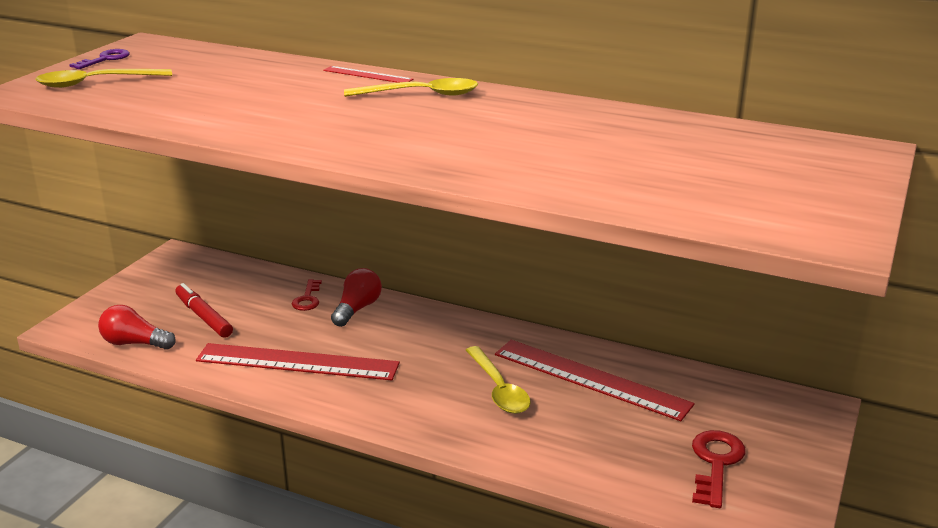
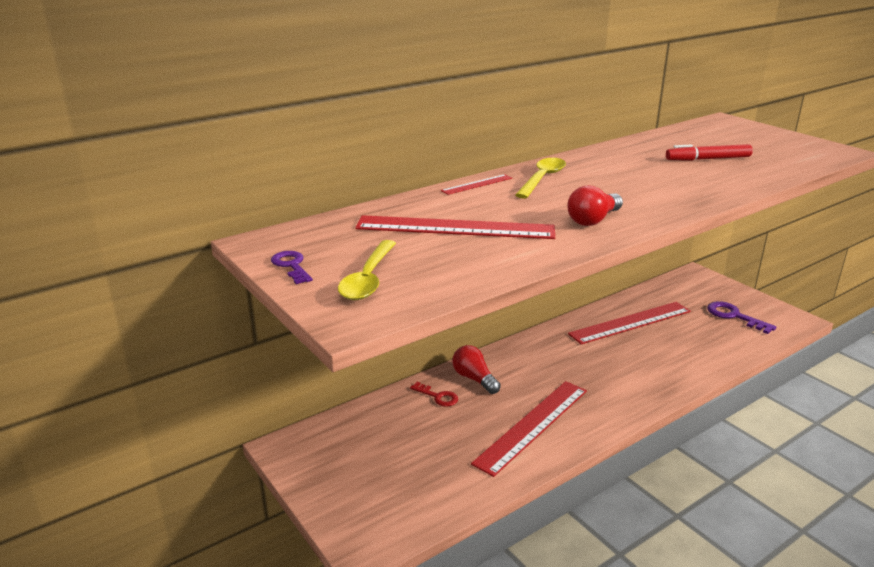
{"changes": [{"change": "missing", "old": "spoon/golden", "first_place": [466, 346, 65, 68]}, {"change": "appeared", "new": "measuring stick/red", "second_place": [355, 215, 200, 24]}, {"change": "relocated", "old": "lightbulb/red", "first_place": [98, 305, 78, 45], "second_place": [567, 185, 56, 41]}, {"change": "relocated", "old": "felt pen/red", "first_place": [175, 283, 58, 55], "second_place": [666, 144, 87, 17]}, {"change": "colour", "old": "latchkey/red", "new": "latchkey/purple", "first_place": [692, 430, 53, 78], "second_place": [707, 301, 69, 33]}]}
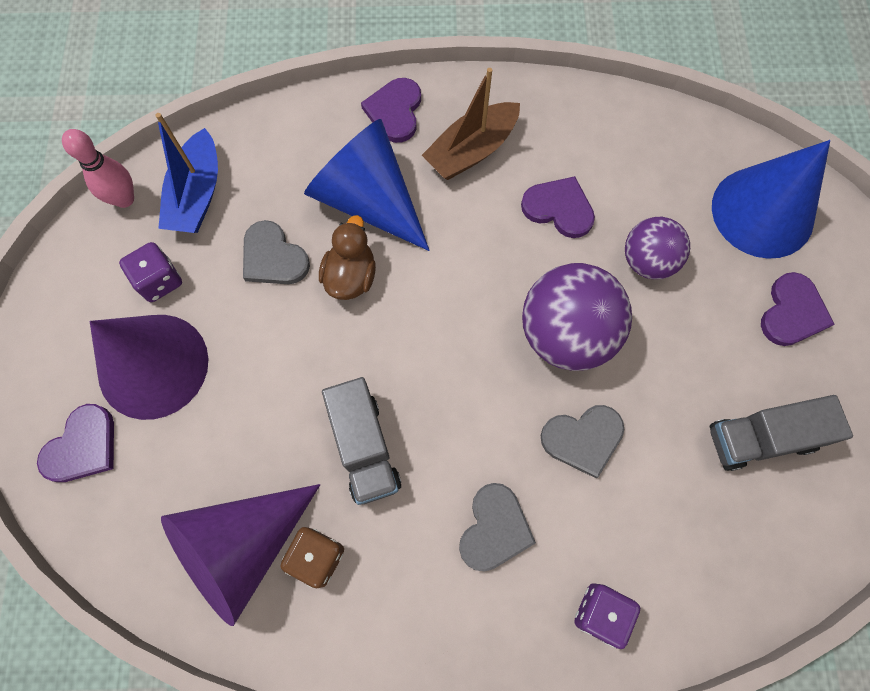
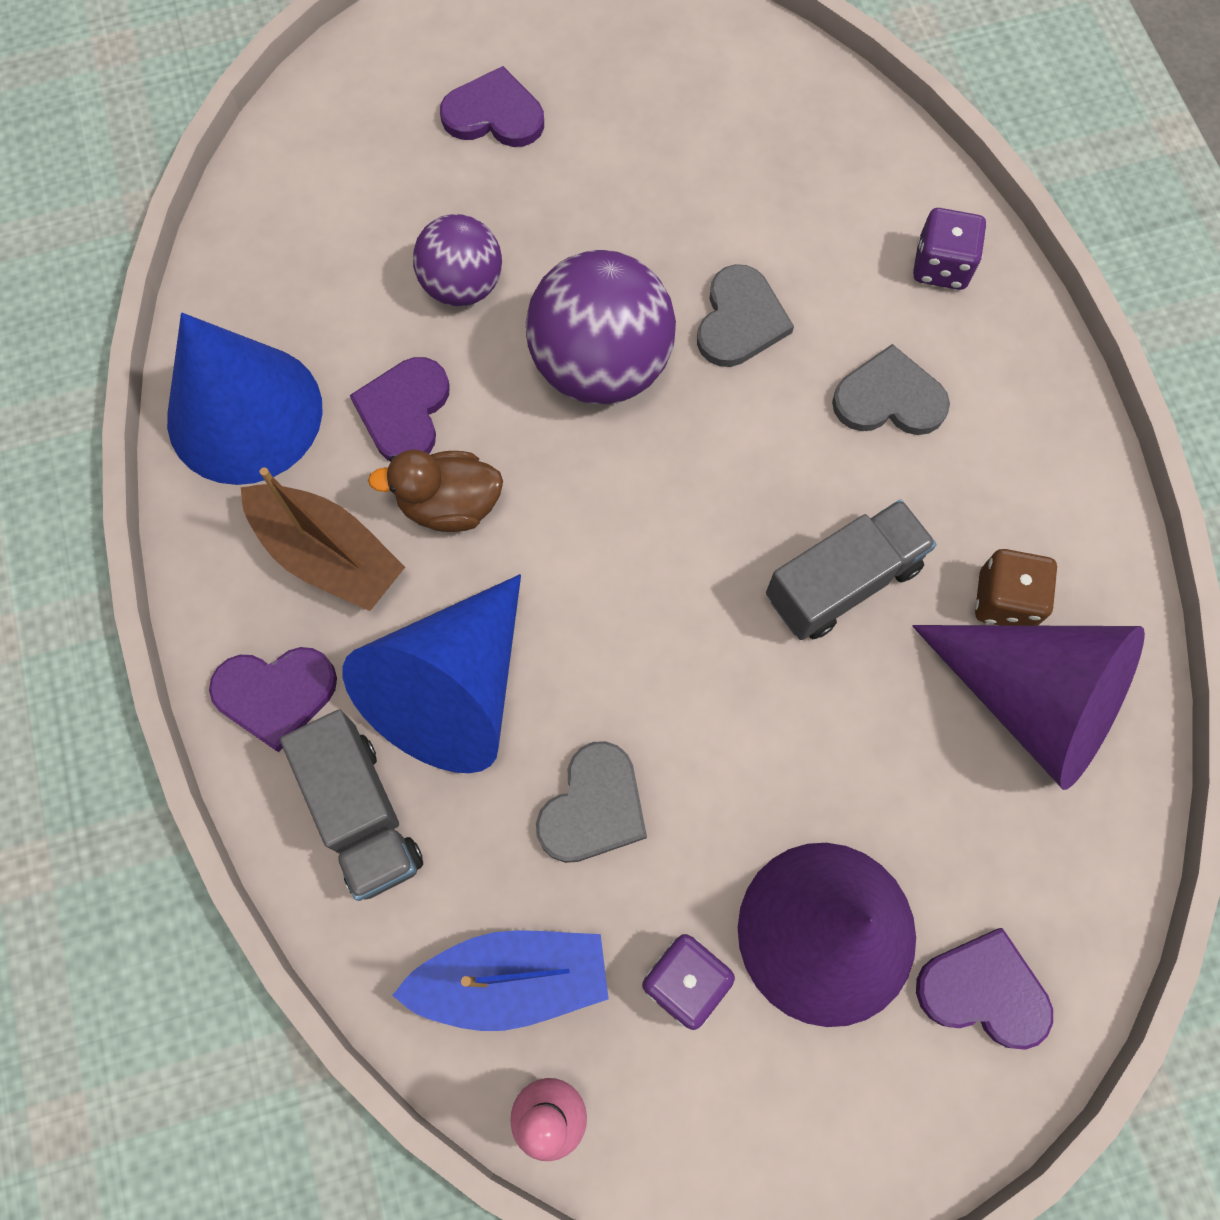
{"changes": [{"change": "relocated", "old": "duck/brown", "first_place": [319, 215, 57, 85], "second_place": [368, 450, 135, 82]}, {"change": "relocated", "old": "lorry/gray", "first_place": [710, 395, 143, 76], "second_place": [280, 709, 143, 192]}, {"change": "relocated", "old": "solid cone/royal blue", "first_place": [712, 140, 118, 119], "second_place": [167, 313, 156, 172]}, {"change": "spun", "old": "heart shape/gray", "first_place": [541, 405, 83, 73], "second_place": [697, 264, 97, 103], "degrees": 45}]}
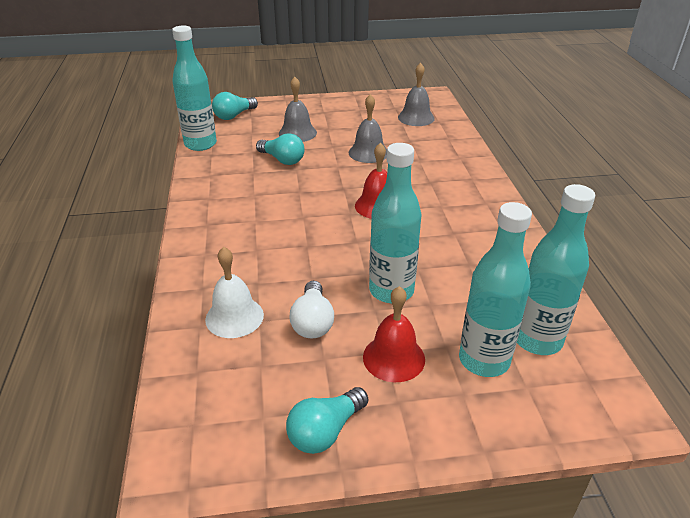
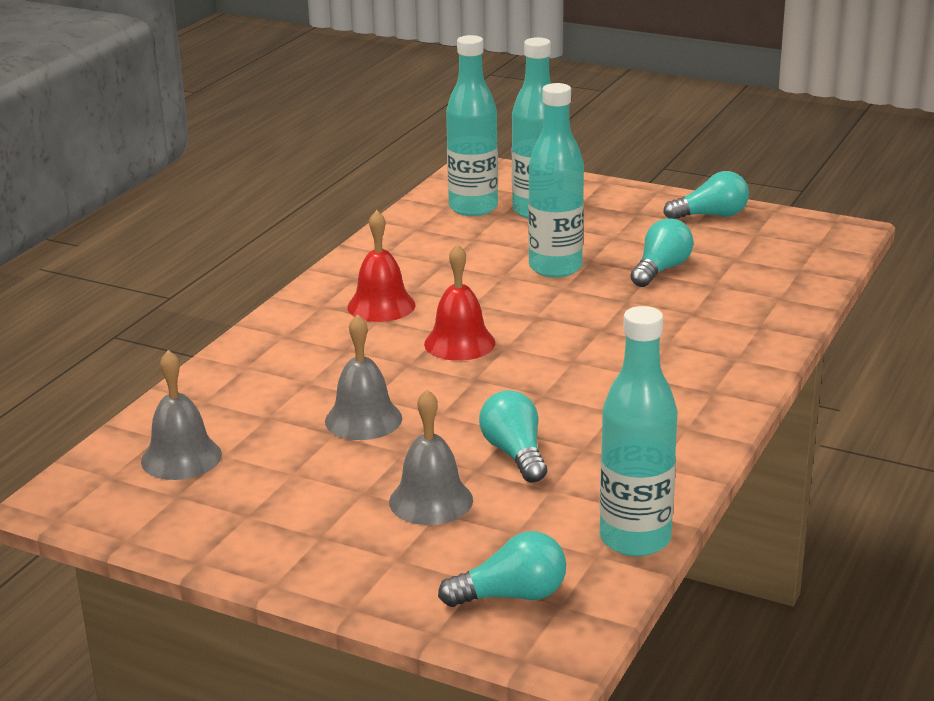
{"changes": [{"change": "missing", "old": "hand bell/white", "first_place": [205, 247, 59, 91]}, {"change": "relocated", "old": "hand bell/red", "first_place": [363, 286, 62, 96], "second_place": [347, 210, 69, 112]}, {"change": "colour", "old": "lightbulb/white", "new": "lightbulb/turquoise", "first_place": [290, 281, 44, 58], "second_place": [631, 218, 63, 69]}]}
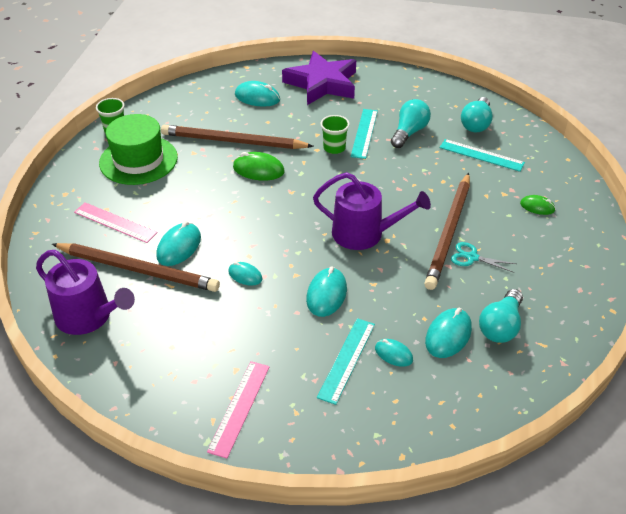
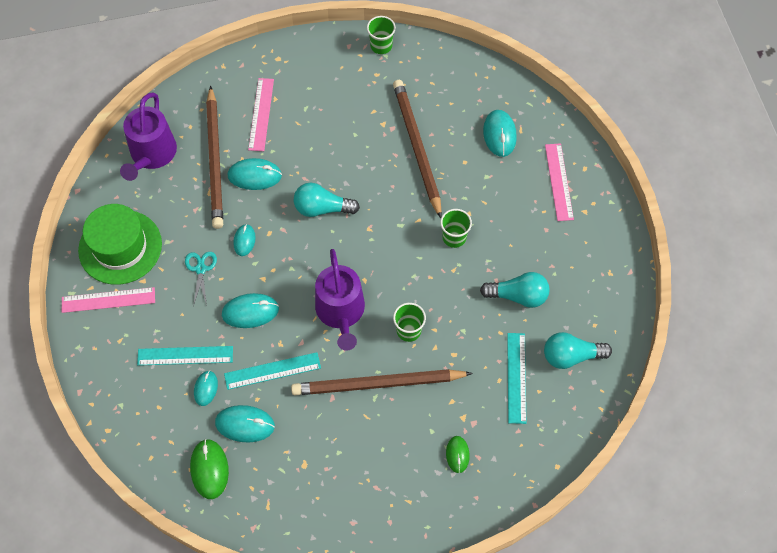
{"changes": [{"change": "appeared", "new": "tumbler/emerald", "second_place": [393, 303, 33, 39]}, {"change": "relocated", "old": "top hat/emerald", "first_place": [99, 114, 79, 71], "second_place": [78, 204, 84, 81]}, {"change": "relocated", "old": "computer mouse/emerald", "first_place": [233, 152, 52, 29], "second_place": [190, 439, 39, 60]}, {"change": "relocated", "old": "measuring stick/turquoise", "first_place": [351, 109, 27, 50], "second_place": [224, 352, 97, 38]}, {"change": "relocated", "old": "scissors/turquoise", "first_place": [451, 242, 65, 31], "second_place": [185, 252, 32, 54]}, {"change": "relocated", "old": "lightbulb/turquoise", "first_place": [479, 289, 44, 54], "second_place": [294, 183, 66, 34]}, {"change": "exchanged", "old": "five-pointed star/purple", "new": "measuring stick/rosy", "first_place": [282, 51, 74, 54], "second_place": [545, 143, 29, 78]}]}
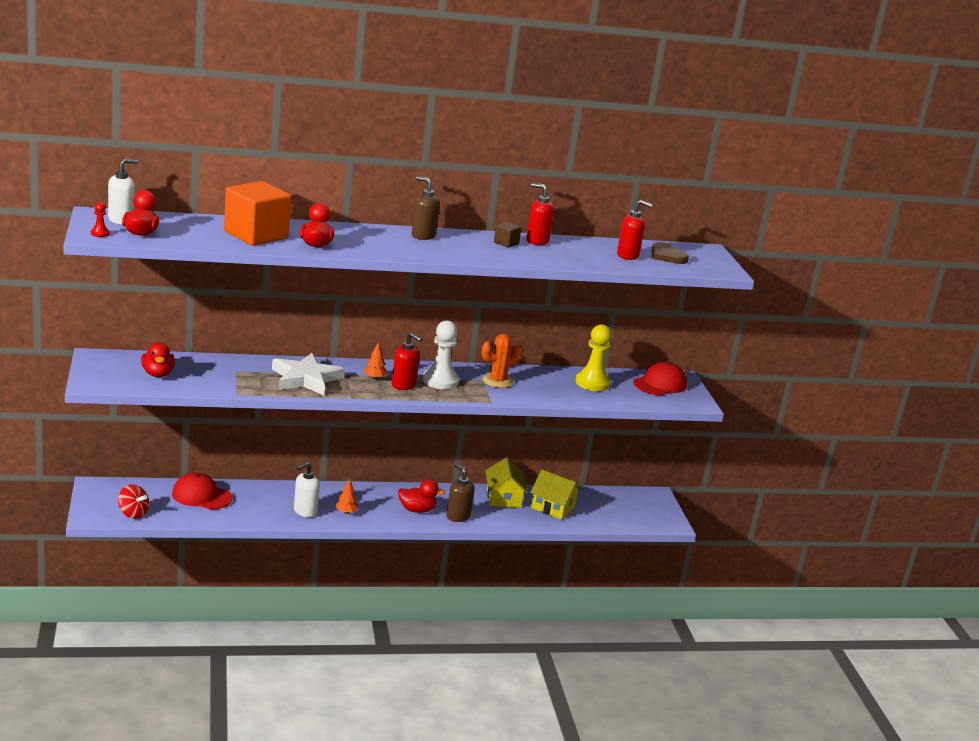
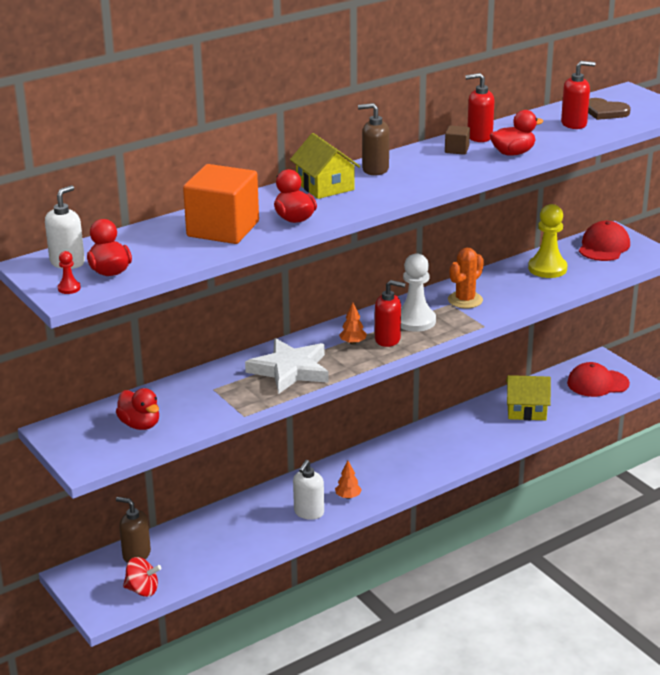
{"changes": [{"change": "relocated", "old": "cap/red", "first_place": [172, 472, 60, 38], "second_place": [567, 362, 63, 35]}, {"change": "relocated", "old": "duck/red", "first_place": [398, 479, 47, 34], "second_place": [490, 110, 54, 46]}, {"change": "relocated", "old": "pump bottle/brown", "first_place": [446, 464, 29, 58], "second_place": [116, 497, 35, 66]}, {"change": "relocated", "old": "house/golden", "first_place": [485, 457, 43, 51], "second_place": [290, 133, 70, 66]}]}
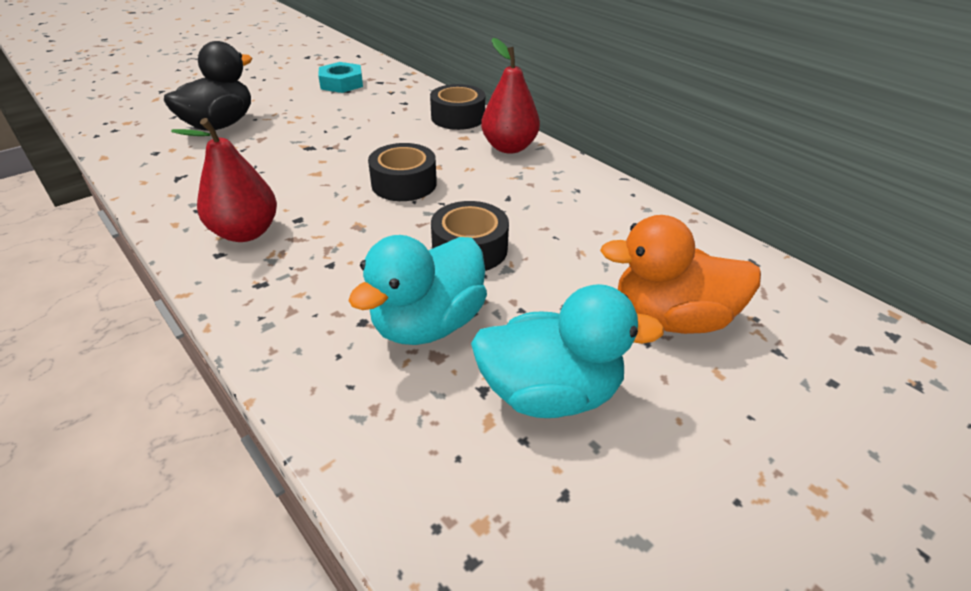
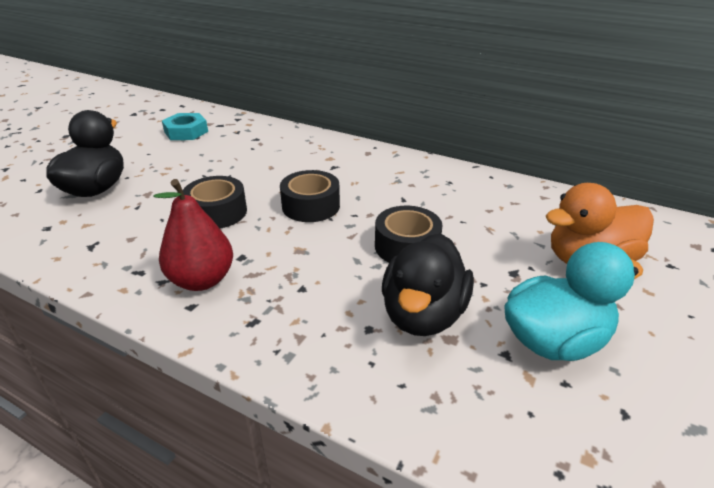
{"changes": [{"change": "missing", "old": "pear/red", "first_place": [481, 38, 59, 116]}, {"change": "relocated", "old": "tape/jet-black", "first_place": [430, 84, 55, 46], "second_place": [183, 176, 64, 52]}, {"change": "colour", "old": "duck/turquoise", "new": "duck/jet-black", "first_place": [348, 235, 139, 110], "second_place": [382, 234, 92, 102]}]}
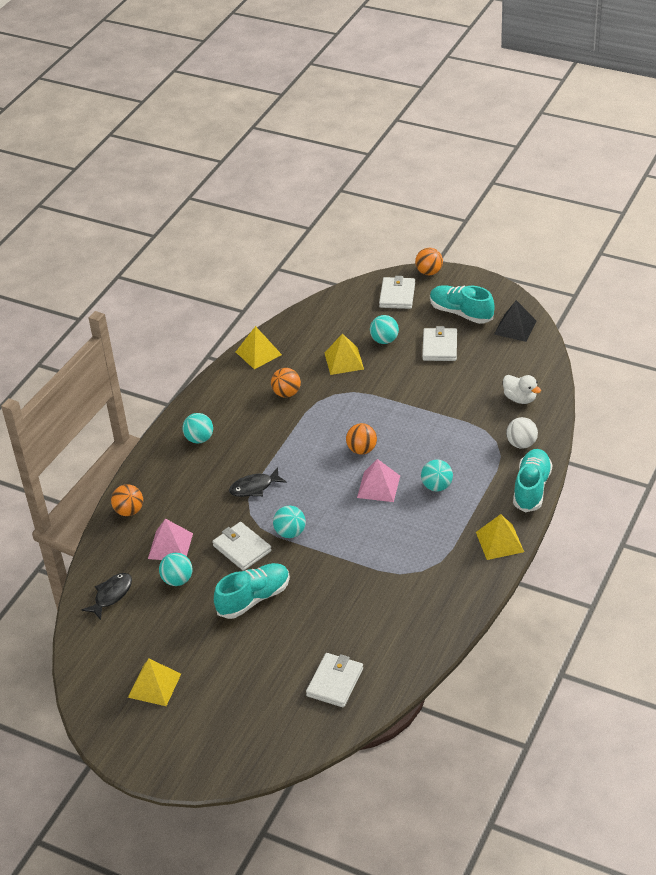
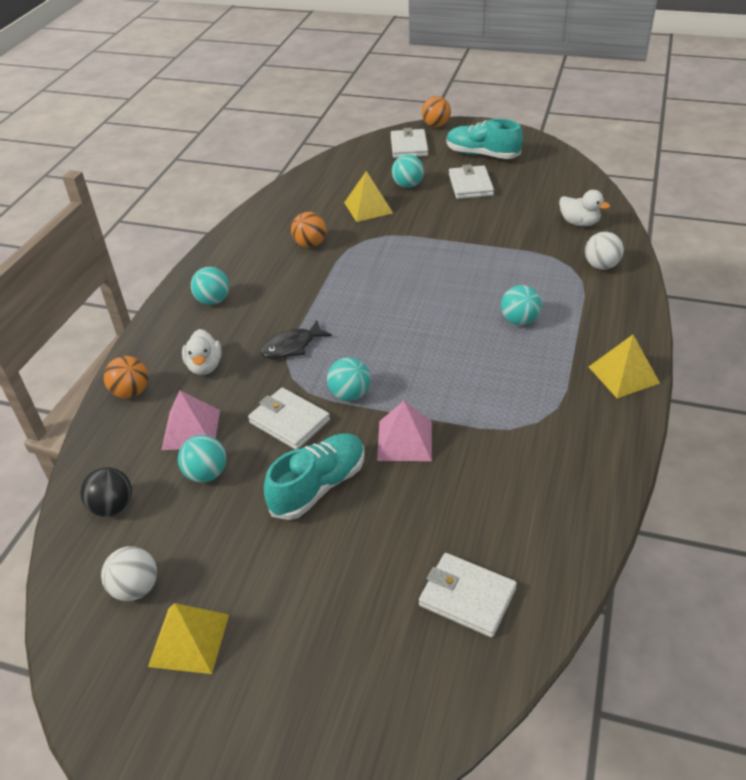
{"changes": [{"change": "missing", "old": "pyramid shape/golden", "first_place": [236, 326, 46, 43]}, {"change": "missing", "old": "ball/orange-coloured", "first_place": [346, 423, 31, 32]}, {"change": "missing", "old": "pyramid shape/jet-black", "first_place": [494, 300, 43, 42]}, {"change": "missing", "old": "sneaker/turquoise", "first_place": [513, 449, 39, 64]}, {"change": "appeared", "new": "ball/white", "second_place": [101, 546, 56, 55]}, {"change": "appeared", "new": "duck/white", "second_place": [182, 329, 40, 46]}, {"change": "relocated", "old": "pyramid shape/rosy", "first_place": [357, 459, 43, 43], "second_place": [377, 401, 55, 60]}, {"change": "exchanged", "old": "fish/jet-black", "new": "ball/jet-black", "first_place": [82, 573, 50, 47], "second_place": [81, 467, 51, 50]}, {"change": "spun", "old": "card wallet/white", "first_place": [306, 653, 57, 54], "second_place": [419, 553, 98, 85], "degrees": -75}]}
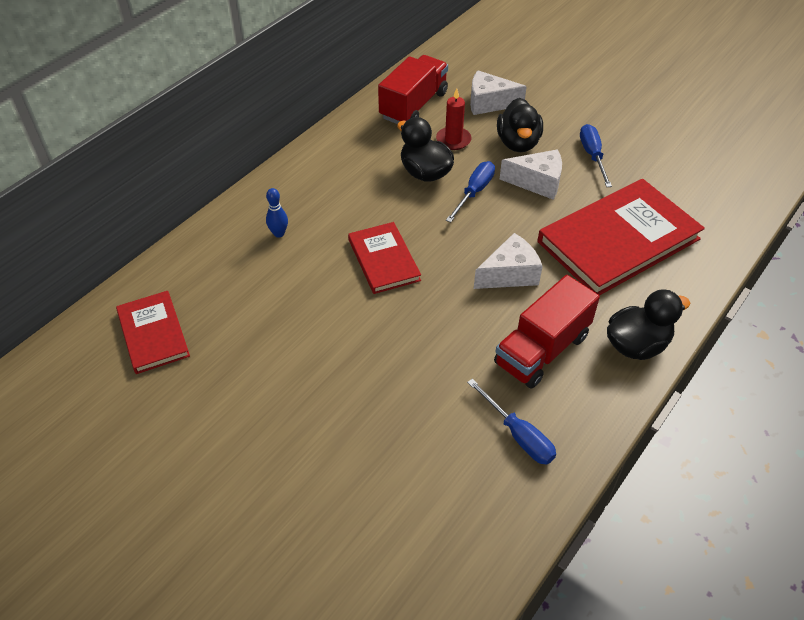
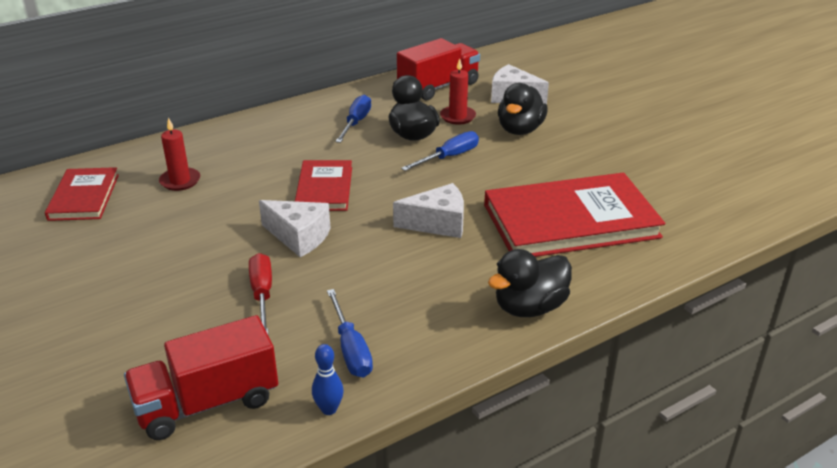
{"changes": [{"change": "appeared", "new": "wax candle/red", "second_place": [159, 118, 41, 73]}, {"change": "appeared", "new": "screwdriver/red", "second_place": [249, 253, 23, 82]}, {"change": "relocated", "old": "skittle/royal blue", "first_place": [266, 188, 22, 50], "second_place": [312, 344, 32, 71]}, {"change": "relocated", "old": "lorry/red", "first_place": [494, 275, 106, 114], "second_place": [124, 315, 154, 125]}, {"change": "relocated", "old": "cheese/white", "first_place": [500, 149, 62, 51], "second_place": [259, 200, 72, 57]}, {"change": "relocated", "old": "screwdriver/royal blue", "first_place": [580, 124, 32, 63], "second_place": [335, 95, 36, 48]}, {"change": "spun", "old": "duck/jet-black", "first_place": [607, 289, 83, 71], "second_place": [488, 249, 84, 68], "degrees": 150}]}
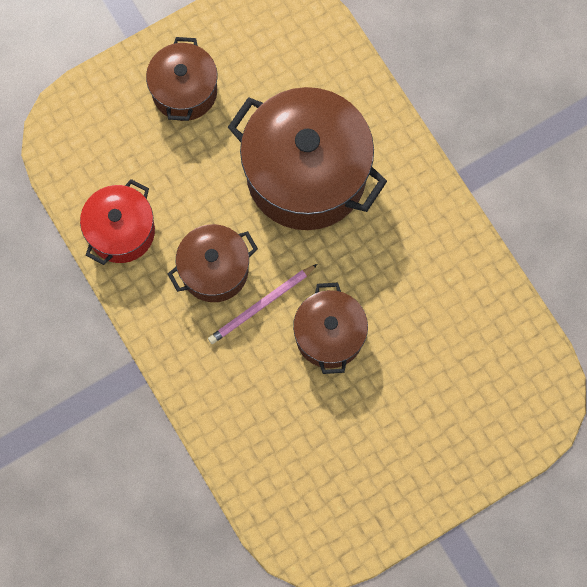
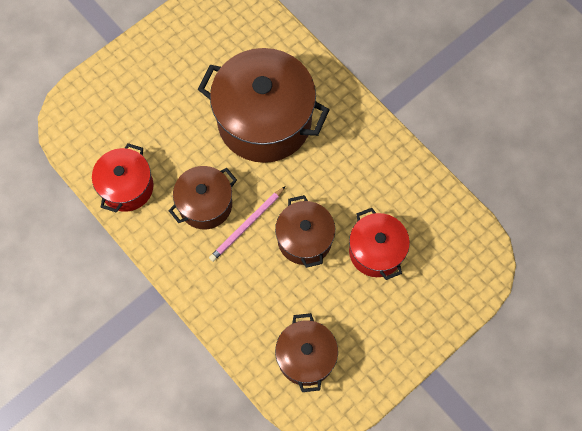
{"changes": [{"change": "appeared", "new": "cooking pot/red", "second_place": [349, 208, 61, 72]}, {"change": "relocated", "old": "cooking pot/brown", "first_place": [146, 37, 71, 84], "second_place": [275, 313, 63, 79]}]}
